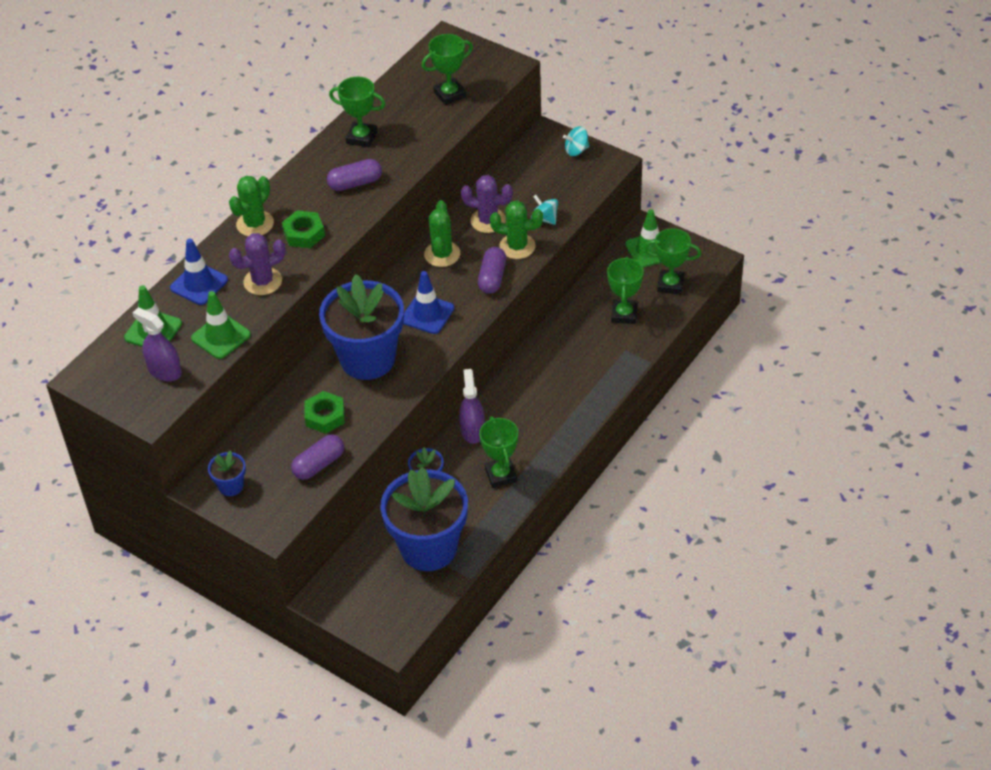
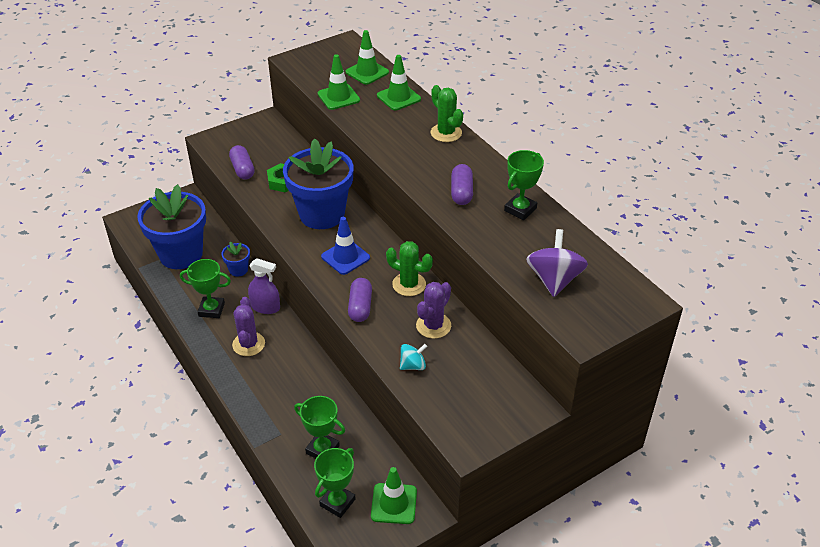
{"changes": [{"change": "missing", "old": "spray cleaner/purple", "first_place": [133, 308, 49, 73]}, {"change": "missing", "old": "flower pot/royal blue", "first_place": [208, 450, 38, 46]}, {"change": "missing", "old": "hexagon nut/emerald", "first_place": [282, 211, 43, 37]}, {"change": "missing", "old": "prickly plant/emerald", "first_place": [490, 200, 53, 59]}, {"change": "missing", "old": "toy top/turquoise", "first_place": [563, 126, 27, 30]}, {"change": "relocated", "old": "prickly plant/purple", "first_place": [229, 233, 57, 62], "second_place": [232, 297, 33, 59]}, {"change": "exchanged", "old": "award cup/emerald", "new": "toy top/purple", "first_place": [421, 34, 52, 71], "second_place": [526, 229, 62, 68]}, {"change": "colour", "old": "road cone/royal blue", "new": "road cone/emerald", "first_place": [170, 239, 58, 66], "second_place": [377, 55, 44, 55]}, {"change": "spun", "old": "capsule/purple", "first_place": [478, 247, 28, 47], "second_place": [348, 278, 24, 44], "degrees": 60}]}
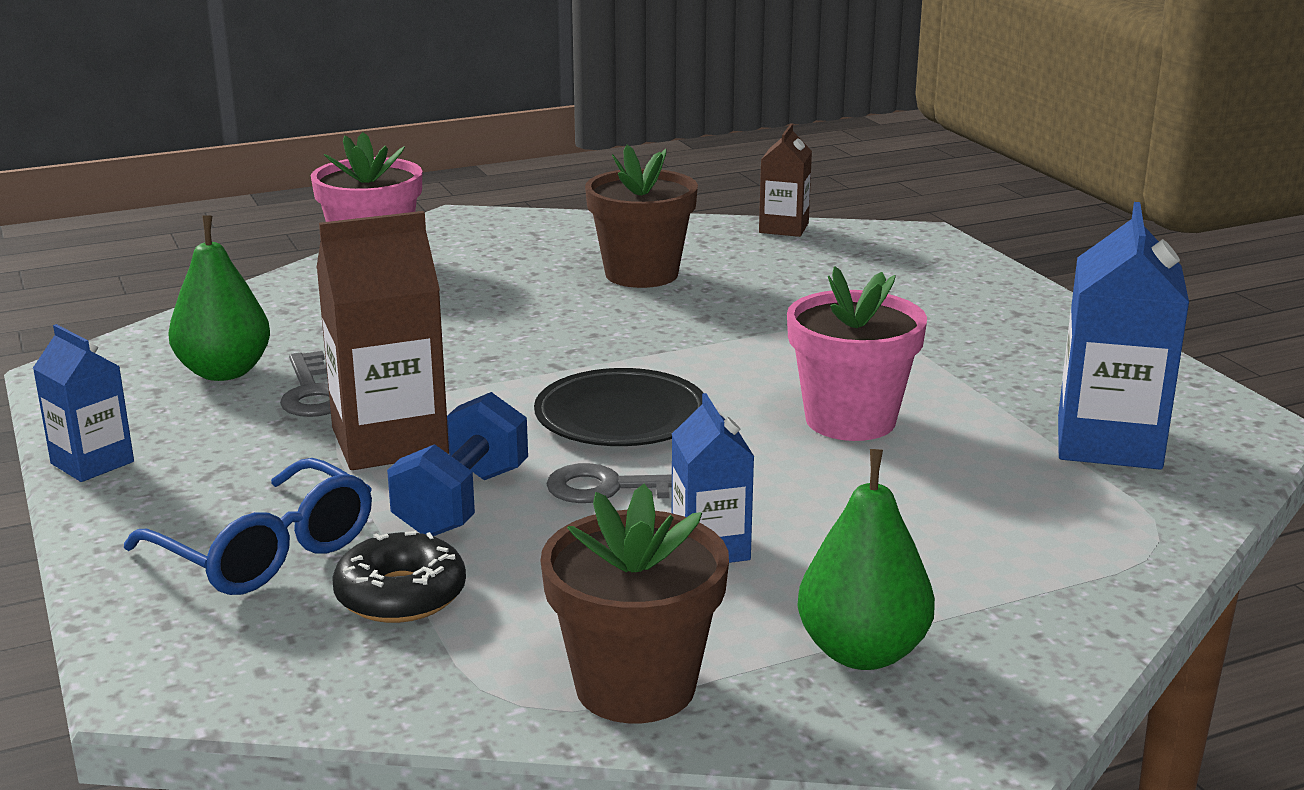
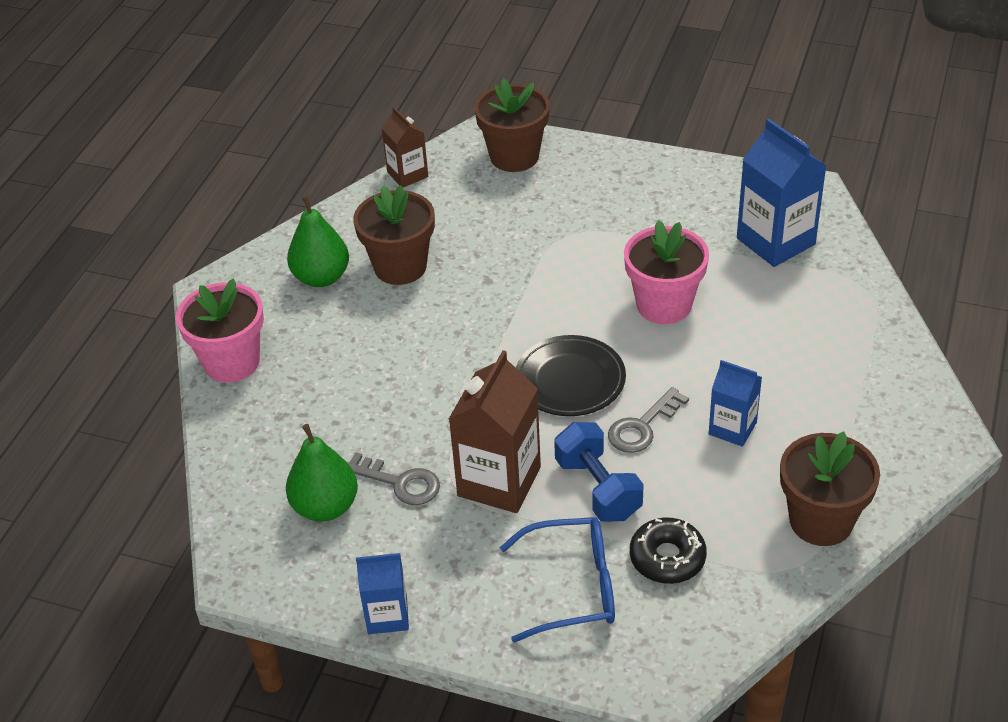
{"changes": [{"change": "appeared", "new": "flower pot/brown", "second_place": [474, 78, 76, 94]}, {"change": "relocated", "old": "pear/emerald", "first_place": [797, 449, 138, 221], "second_place": [287, 195, 62, 92]}]}
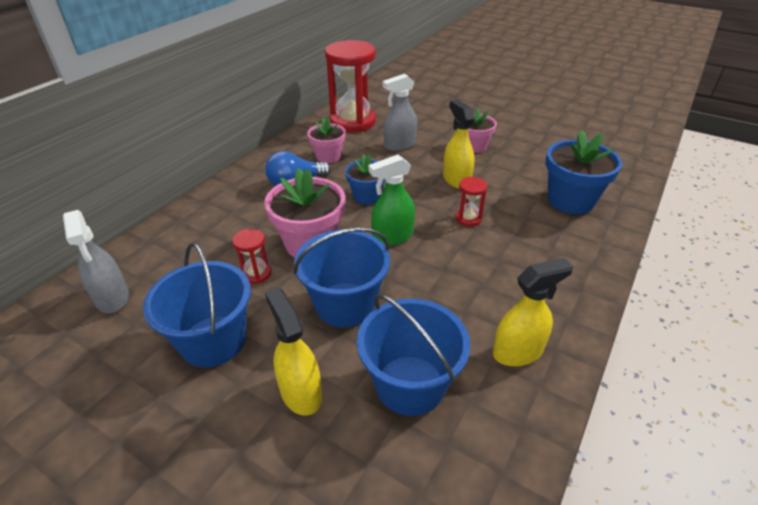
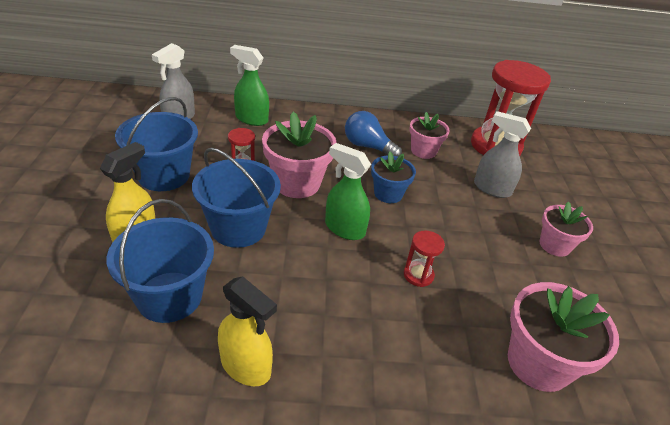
{"changes": [{"change": "missing", "old": "spray cleaner/golden", "first_place": [443, 99, 32, 90]}, {"change": "appeared", "new": "spray cleaner/emerald", "second_place": [230, 45, 39, 81]}, {"change": "colour", "old": "flower pot/royal blue", "new": "flower pot/rosy", "first_place": [546, 130, 76, 84], "second_place": [508, 282, 111, 110]}]}
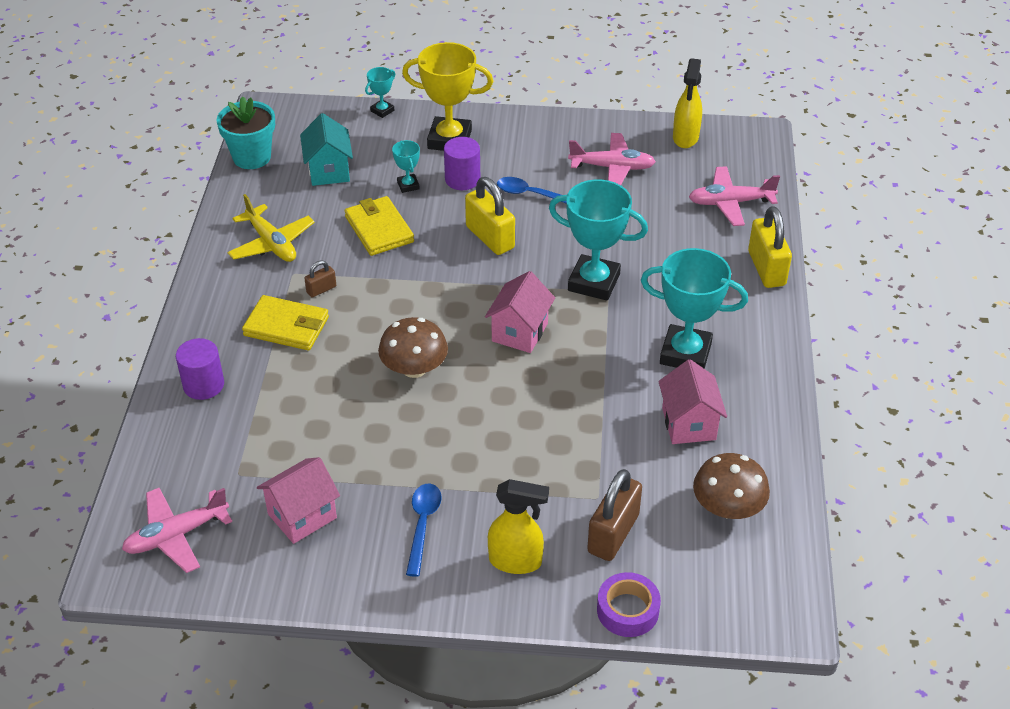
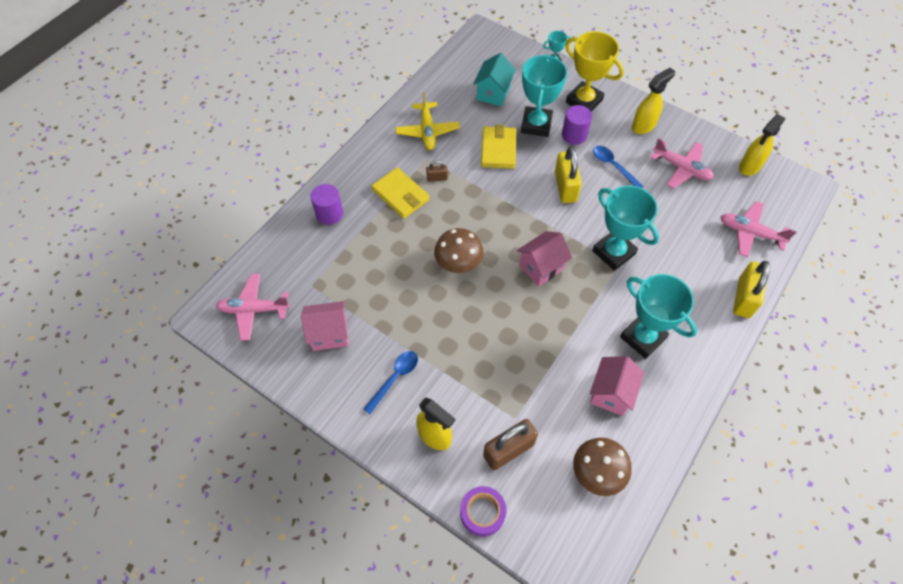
{"changes": [{"change": "missing", "old": "flower pot/turquoise", "first_place": [216, 96, 59, 73]}, {"change": "appeared", "new": "spray cleaner/golden", "second_place": [632, 68, 44, 66]}, {"change": "size", "old": "award cup/turquoise", "first_place": [392, 140, 28, 53], "second_place": [521, 54, 46, 83], "factor": 2.14}]}
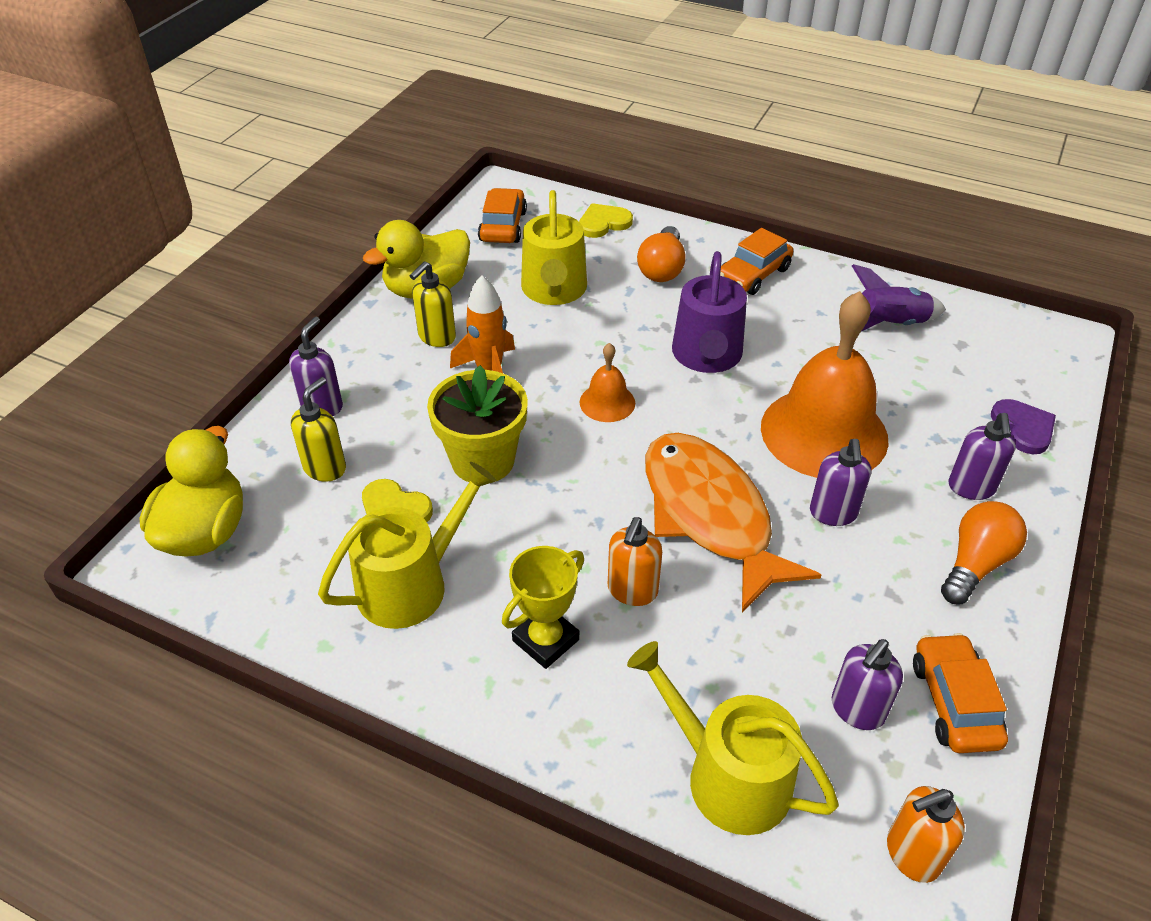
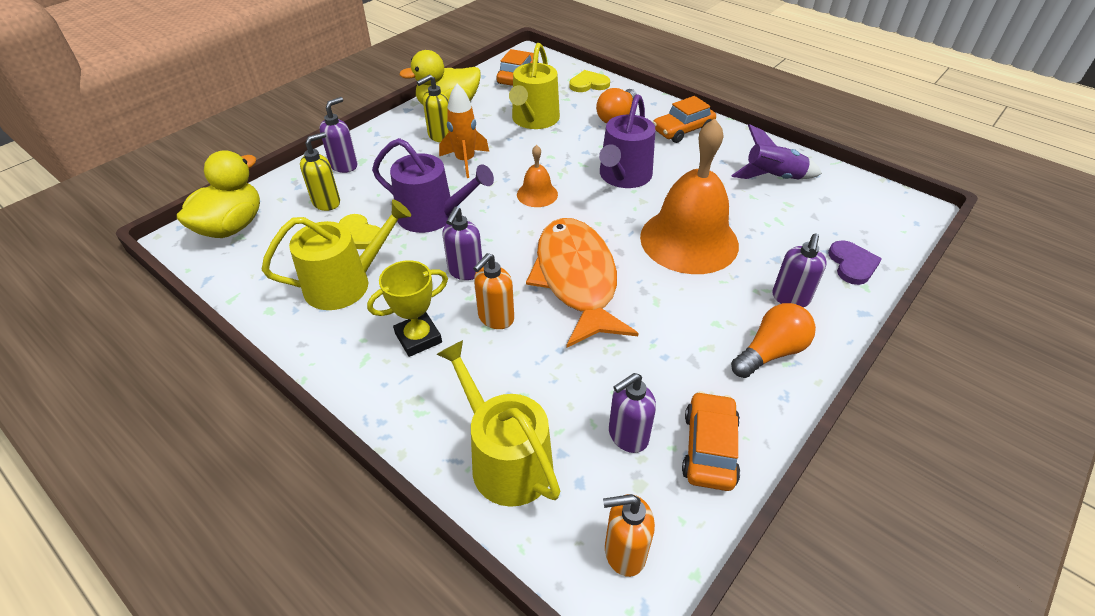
{"changes": [{"change": "relocated", "old": "pump bottle/purple", "first_place": [810, 439, 61, 87], "second_place": [443, 207, 39, 73]}, {"change": "exchanged", "old": "flower pot/golden", "new": "watering pot/purple", "first_place": [427, 365, 101, 117], "second_place": [372, 138, 122, 95]}]}
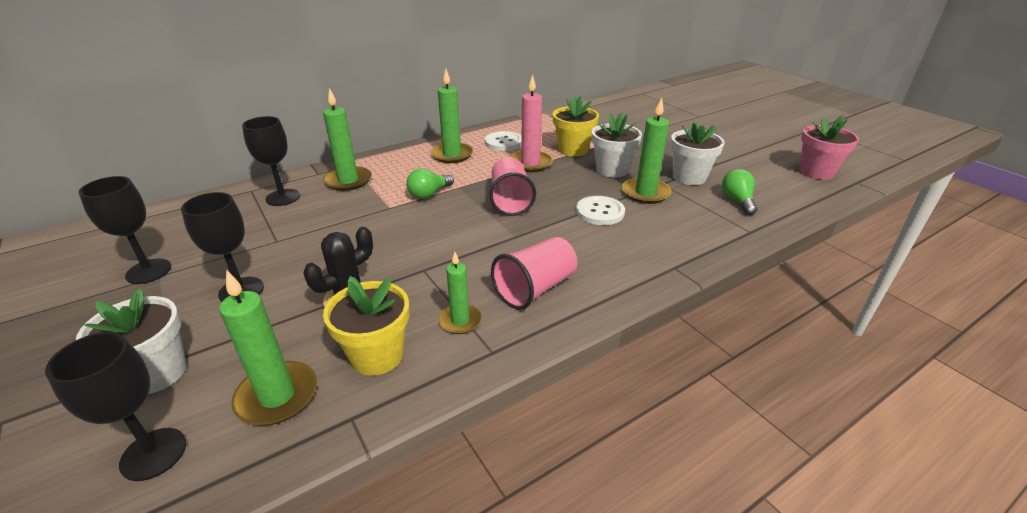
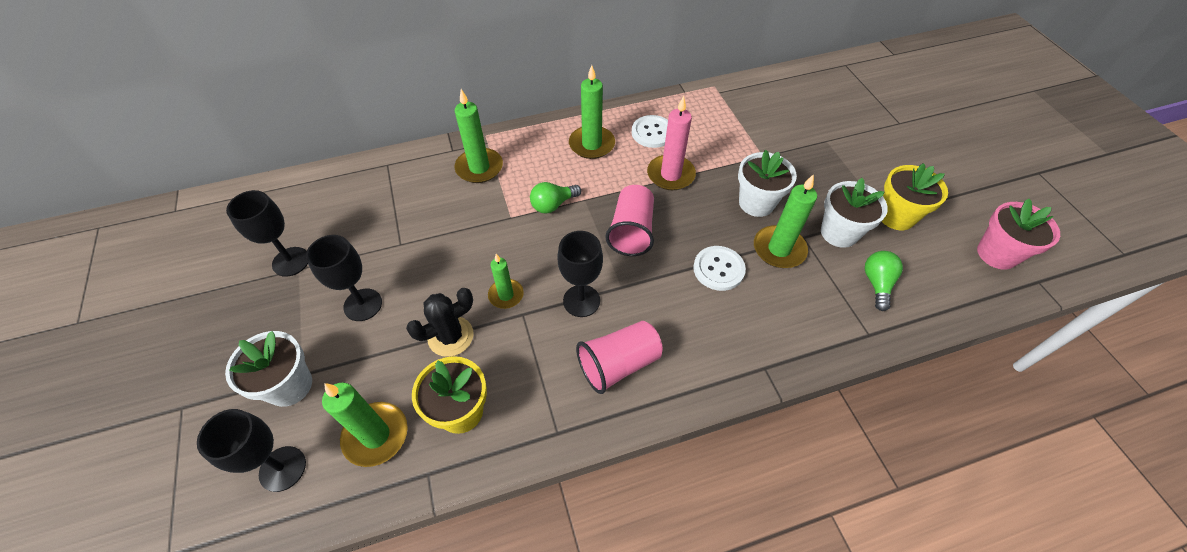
{"changes": [{"change": "relocated", "old": "goblet/jet-black", "first_place": [242, 116, 58, 90], "second_place": [557, 231, 46, 86]}, {"change": "relocated", "old": "wax candle/emerald", "first_place": [438, 252, 44, 82], "second_place": [488, 254, 36, 55]}, {"change": "relocated", "old": "flower pot/golden", "first_place": [553, 95, 46, 61], "second_place": [882, 163, 66, 67]}]}
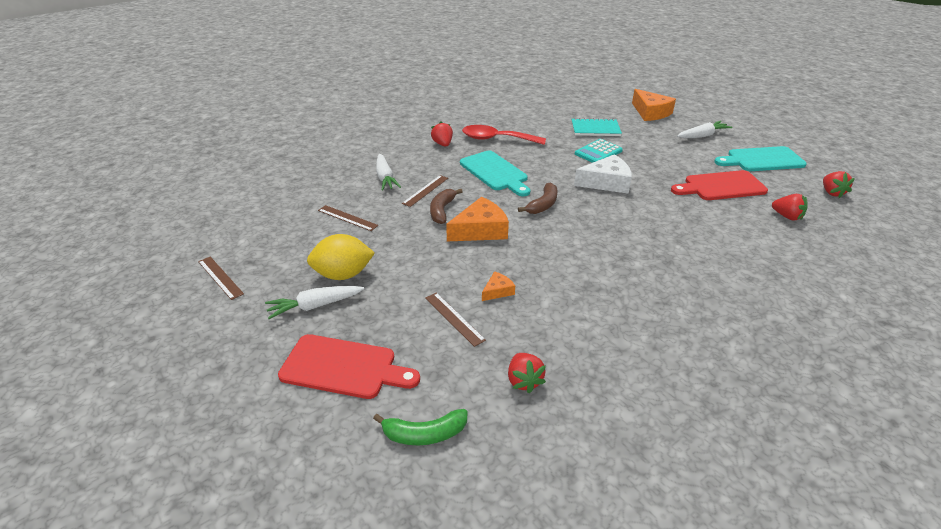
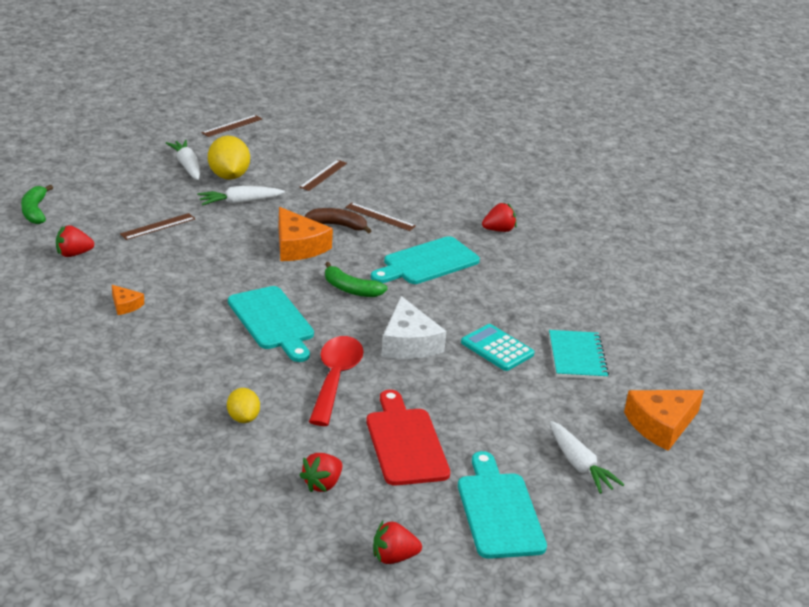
{"changes": [{"change": "missing", "old": "bread board/red", "first_place": [278, 334, 142, 65]}, {"change": "appeared", "new": "lemon/golden", "second_place": [227, 388, 33, 35]}, {"change": "appeared", "new": "bread board/turquoise", "second_place": [228, 286, 86, 76]}, {"change": "relocated", "old": "toy carrot/white", "first_place": [376, 154, 25, 37], "second_place": [197, 186, 88, 20]}, {"change": "relocated", "old": "spoon/red", "first_place": [462, 125, 84, 20], "second_place": [309, 336, 55, 90]}, {"change": "relocated", "old": "cheese/orange-coloured", "first_place": [482, 271, 33, 30], "second_place": [112, 285, 32, 30]}, {"change": "colour", "old": "toy banana/brown", "new": "toy banana/emerald", "first_place": [518, 182, 39, 32], "second_place": [325, 262, 63, 35]}]}
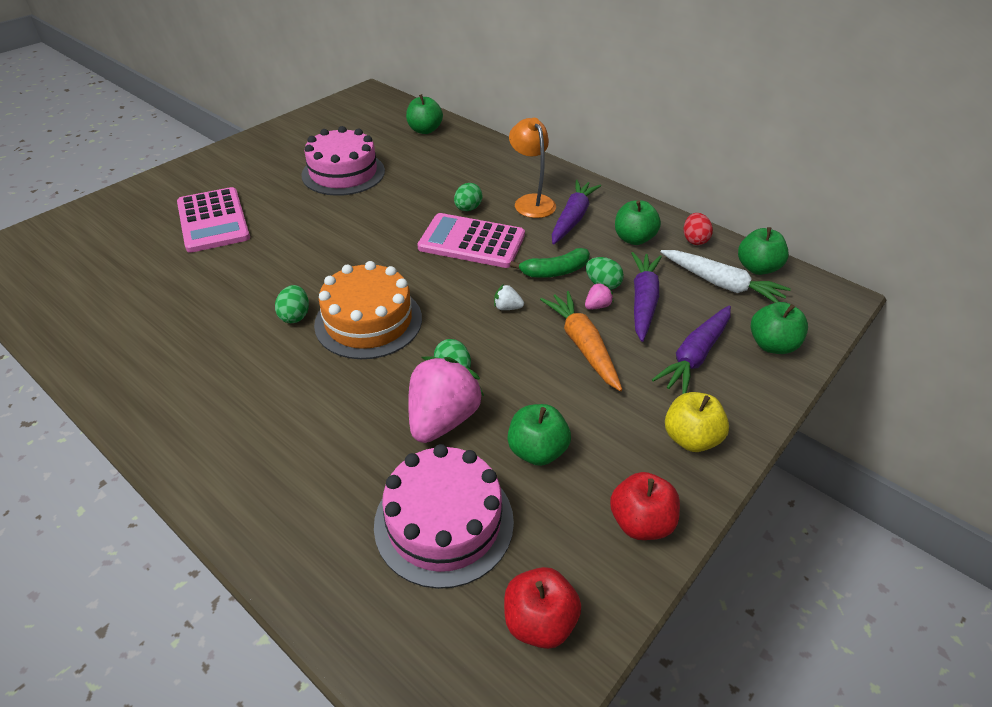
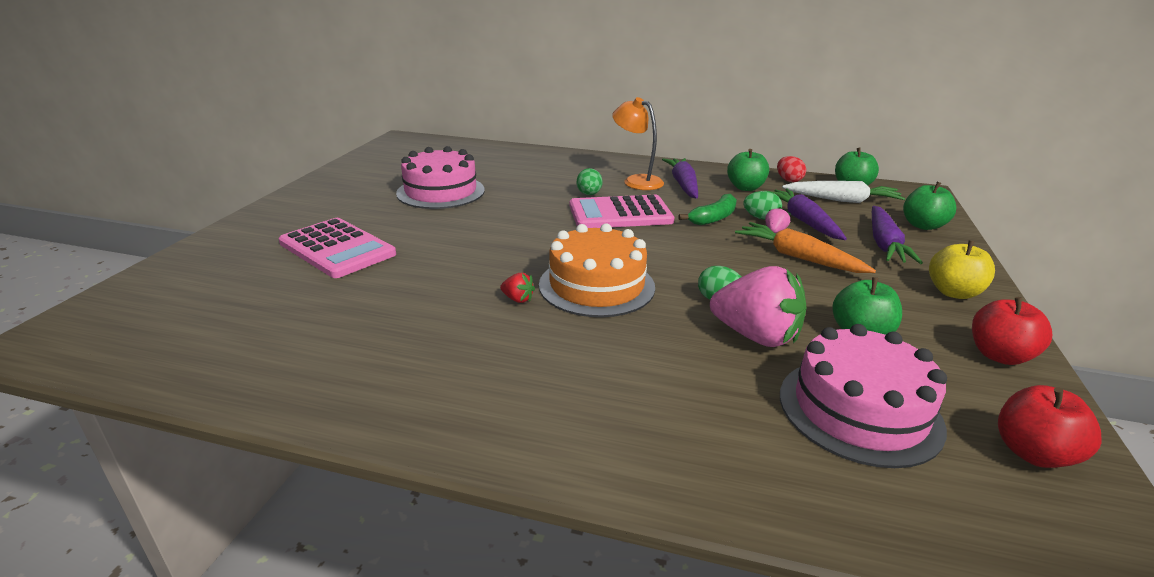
{"changes": [{"change": "missing", "old": "apple/emerald", "first_place": [406, 94, 37, 40]}, {"change": "missing", "old": "berry/white", "first_place": [494, 284, 30, 26]}, {"change": "exchanged", "old": "egg shape/emerald", "new": "berry/red", "first_place": [275, 285, 34, 38], "second_place": [500, 273, 35, 30]}, {"change": "spun", "old": "berry/rosy", "first_place": [408, 356, 76, 87], "second_place": [710, 266, 96, 81], "degrees": 120}]}
